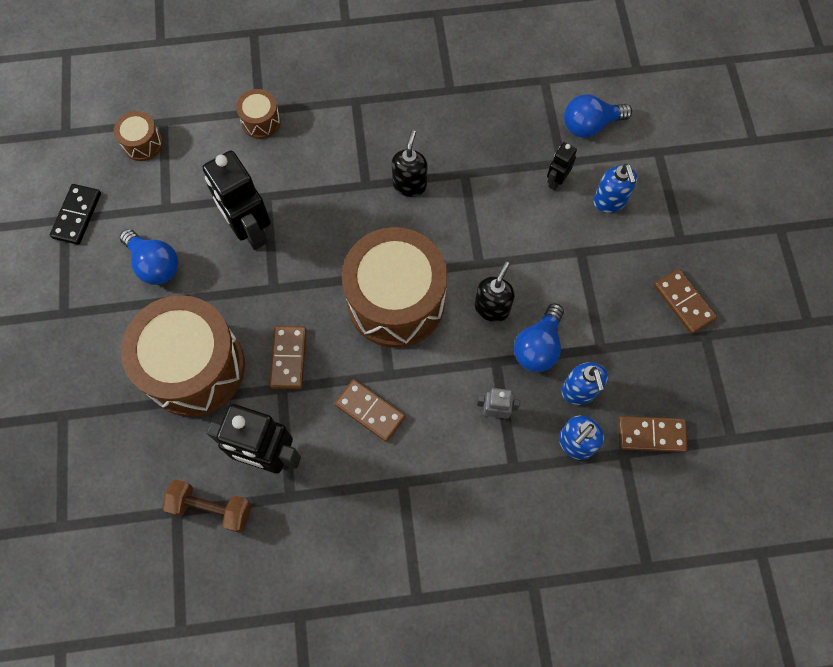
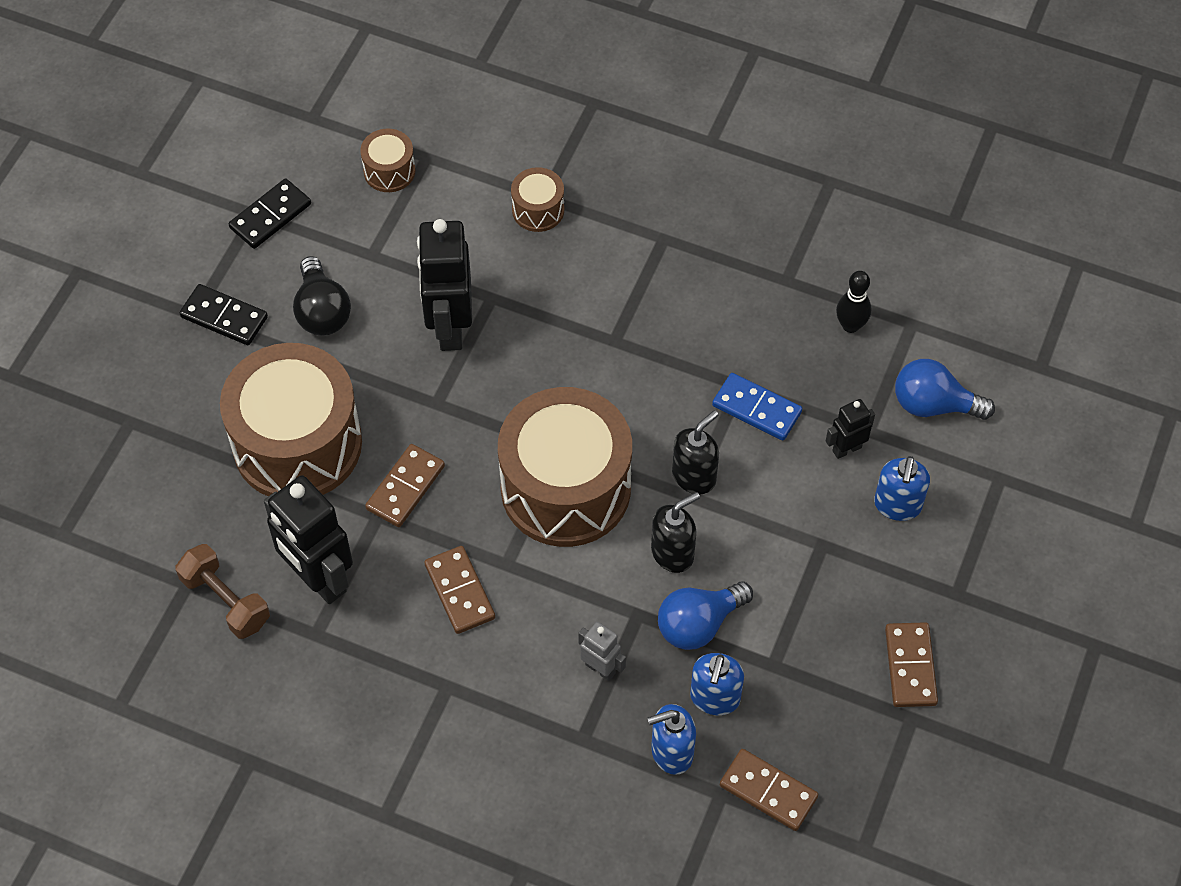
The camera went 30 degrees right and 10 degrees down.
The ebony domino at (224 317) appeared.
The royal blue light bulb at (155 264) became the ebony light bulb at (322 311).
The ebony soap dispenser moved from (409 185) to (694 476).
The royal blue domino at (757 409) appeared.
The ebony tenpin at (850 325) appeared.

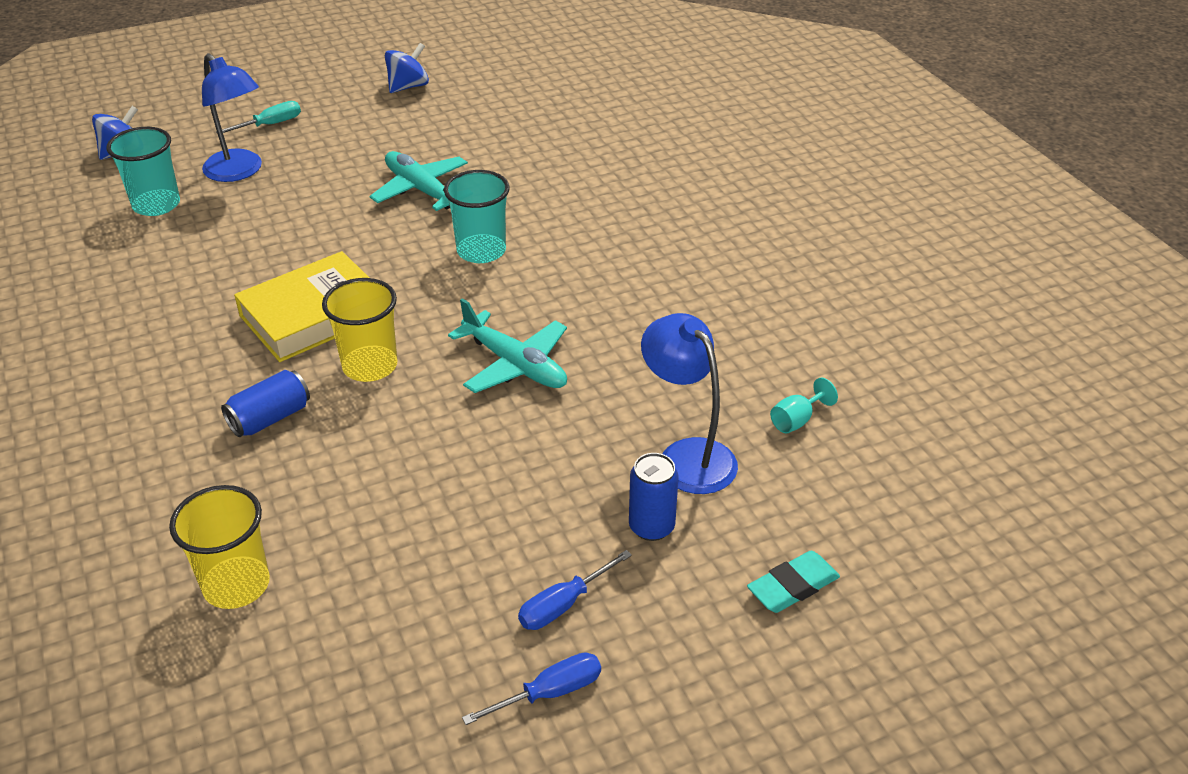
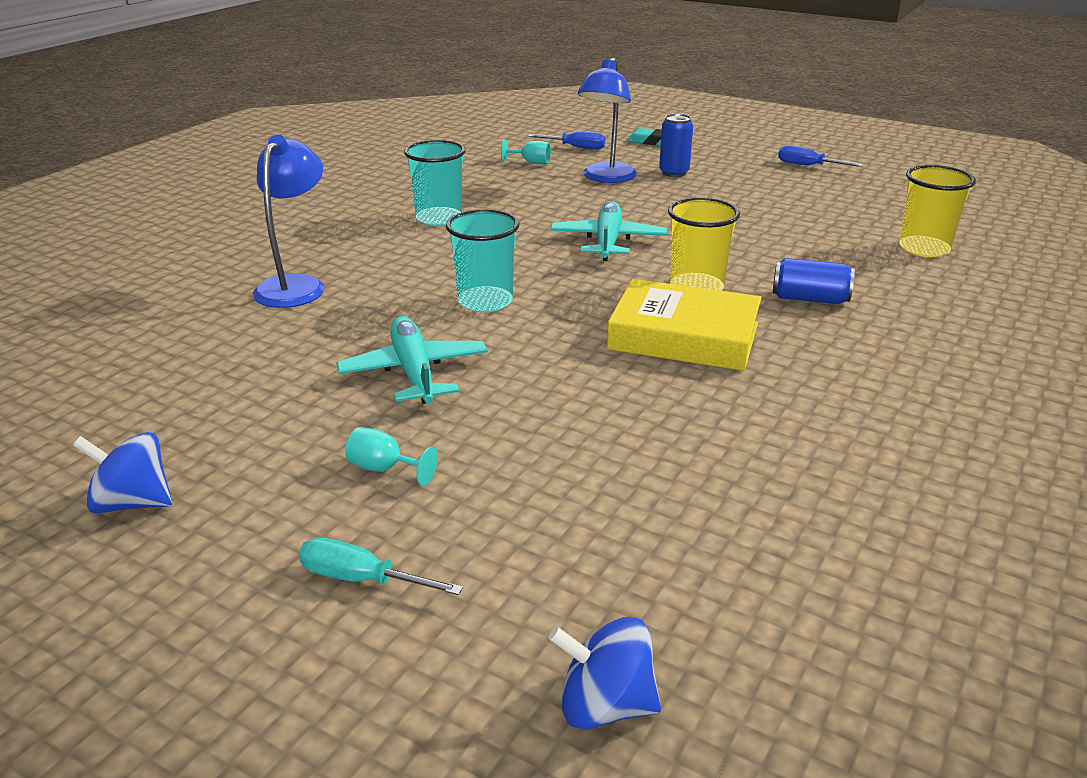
The camera went 125 degrees left and 10 degrees down.
The royal blue lamp moved from (239 172) to (296 285).
The teal plane at (421 190) turned 150 degrees clockwise.
The teal chalice at (384 469) appeared.
The teal tumbler moved from (156 205) to (439 218).
The royal blue hand screwdriver moved from (564 604) to (575 147).

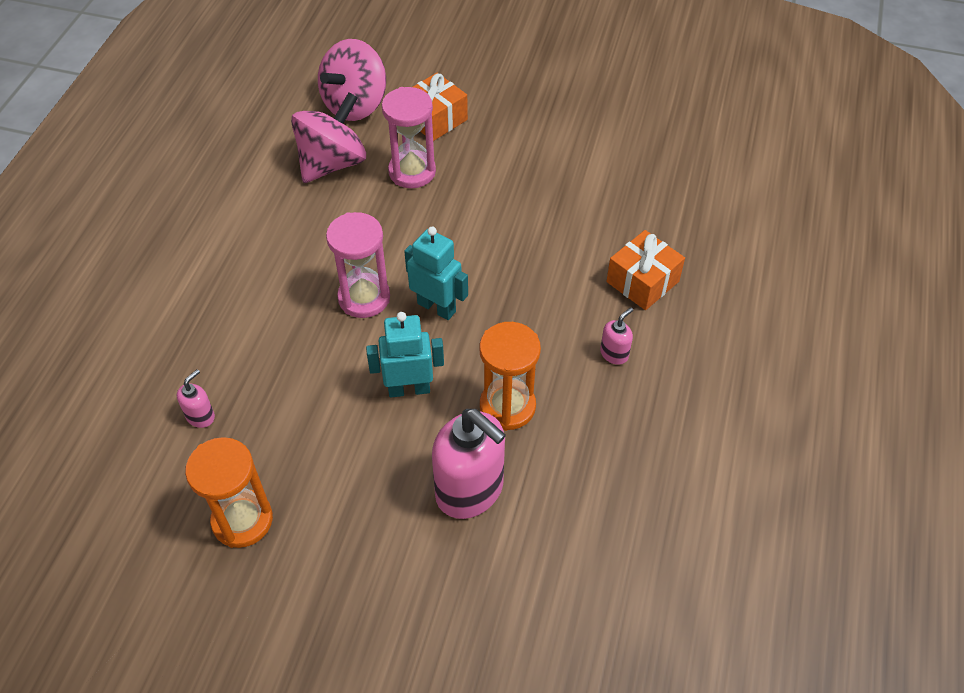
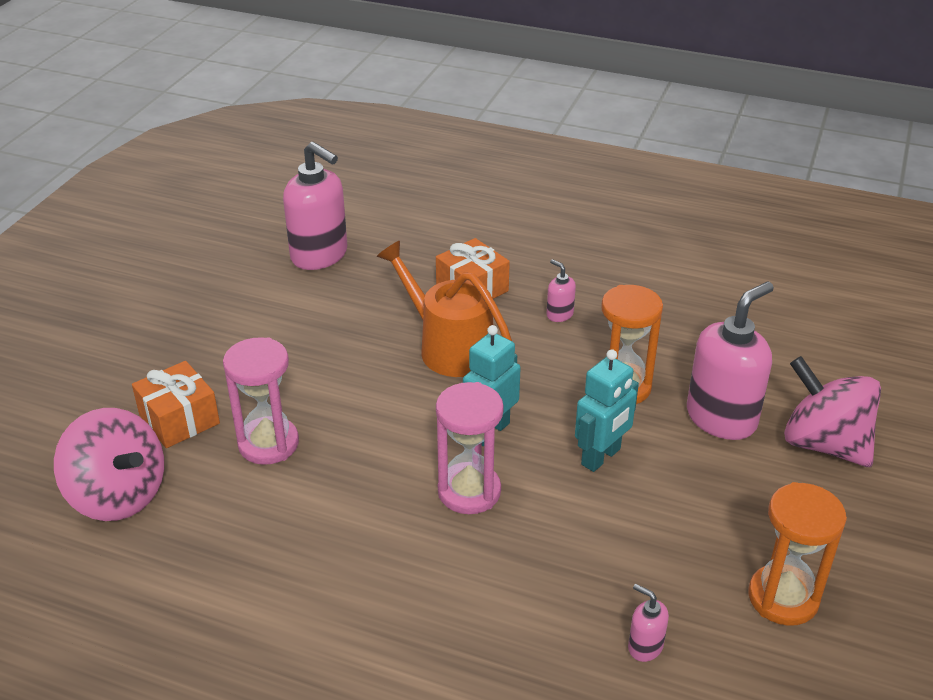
The camera went 85 degrees left and 15 degrees down.
The rosy soap dispenser at (320 255) appeared.
The bright orange watering can at (449 347) appeared.
The teal toy robot at (409 389) turned 135 degrees counterclockwise.
The rosy whirligig moved from (332 163) to (824 444).

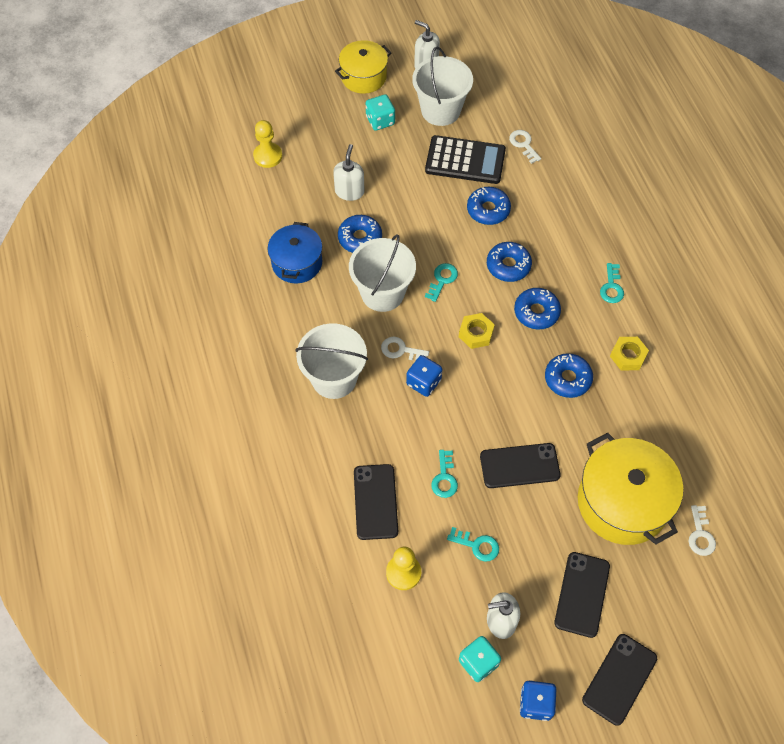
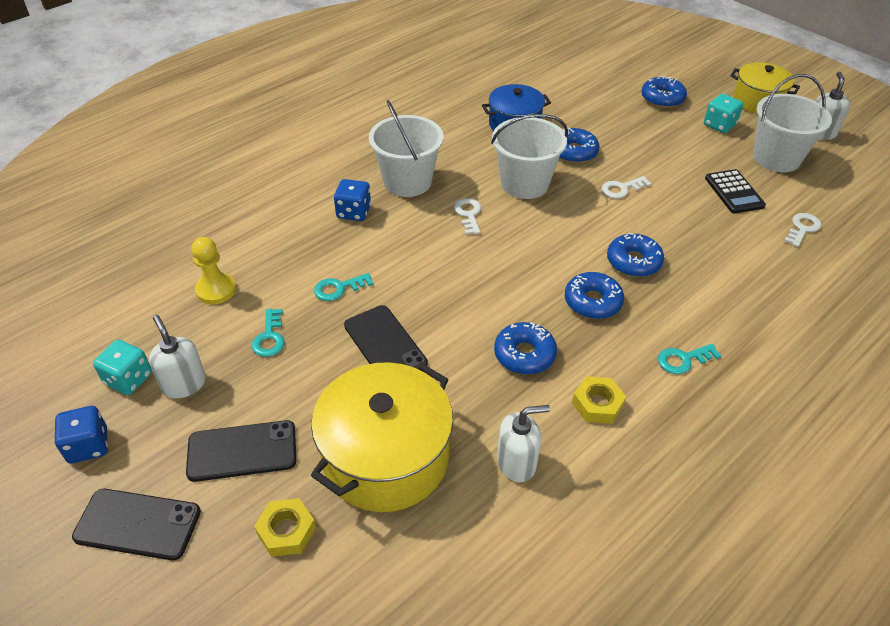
The camera went 65 degrees right and 15 degrees down.
The bright yellow hexagon nut moved from (476 333) to (286 531).
The royal blue game die moved from (423 382) to (353 212).
The white soap dispenser moved from (349 191) to (517 462).
The white key moved from (700 535) to (621 189).
The royal blue doughnut moved from (488 210) to (662 98).
The ebony calculator at (465 160) changed to 0.66 times the size.
The bright yellow chess pawn at (268 156) disappeared.
The ebony smartphone at (375 502) disappeared.
The teal key at (442 280) disappeared.

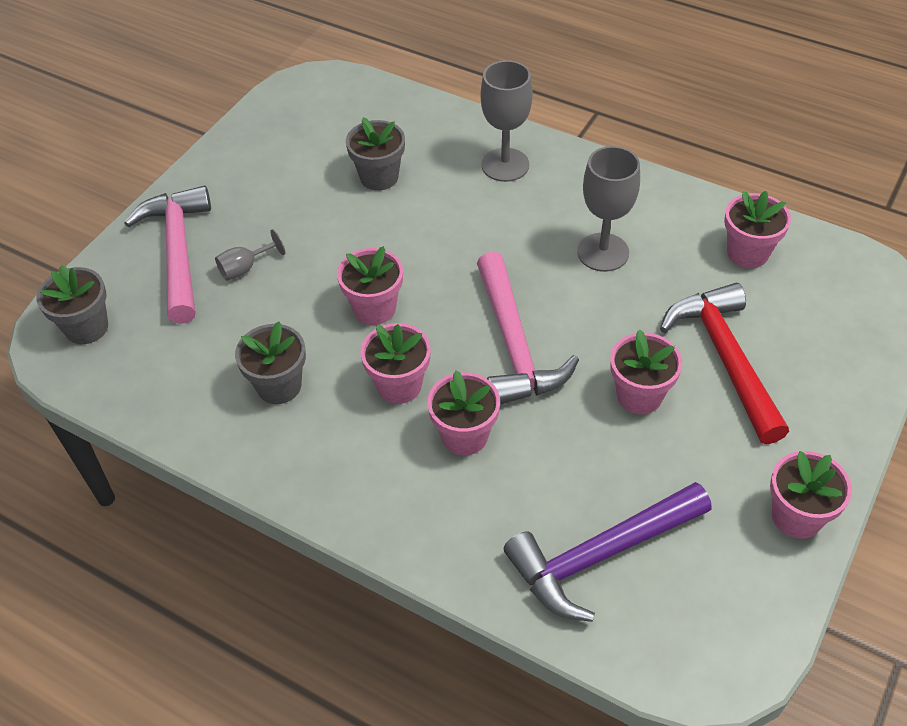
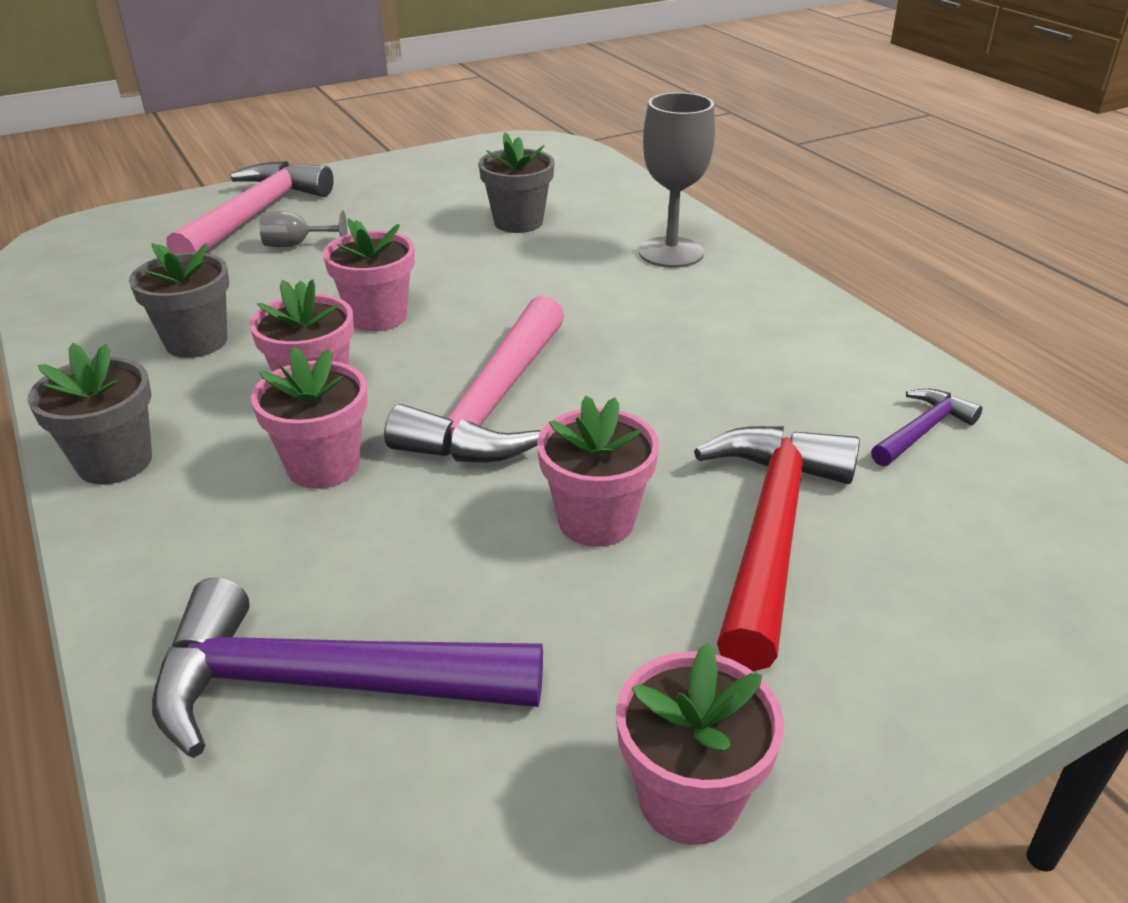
The camera went 30 degrees right and 15 degrees down.
The grey potted plant moved from (87 327) to (115 462).
The rosy potted plant at (747 253) was replaced by the purple claw hammer at (922 430).
The grey chalice at (603 252) disappeared.

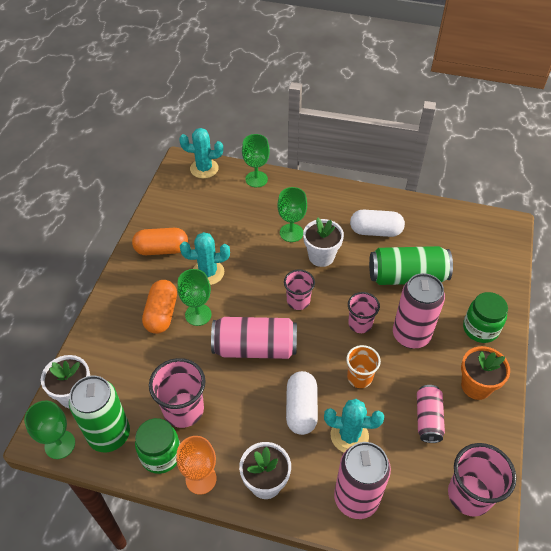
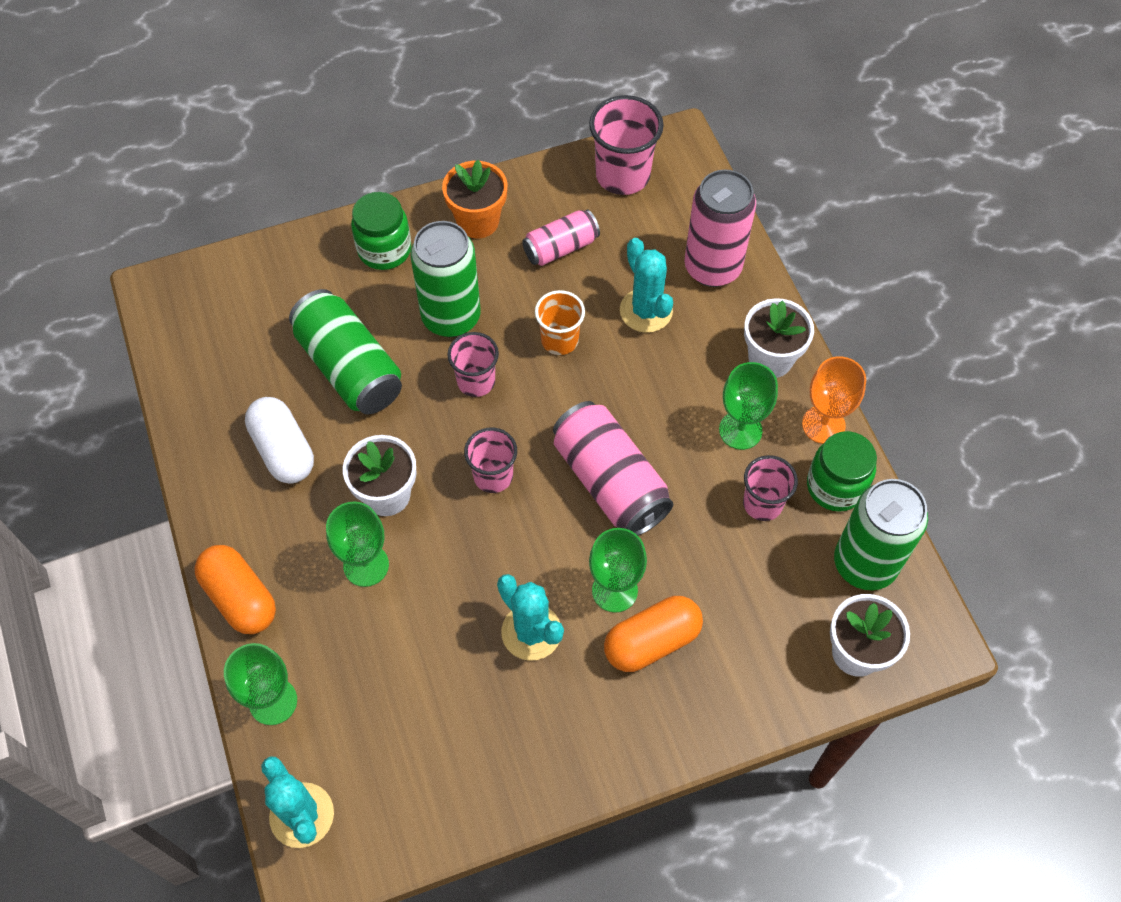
The camera went 125 degrees left and 10 degrees up.
The bright orange capsule moved from (162 249) to (240 598).
The rosy tin at (411 335) became the green tin at (451 317).
The green chalice moved from (60 444) to (740 430).
The rosy tumbler at (183 410) changed to 0.64 times the size.
The white capsule at (301 409) disappeared.

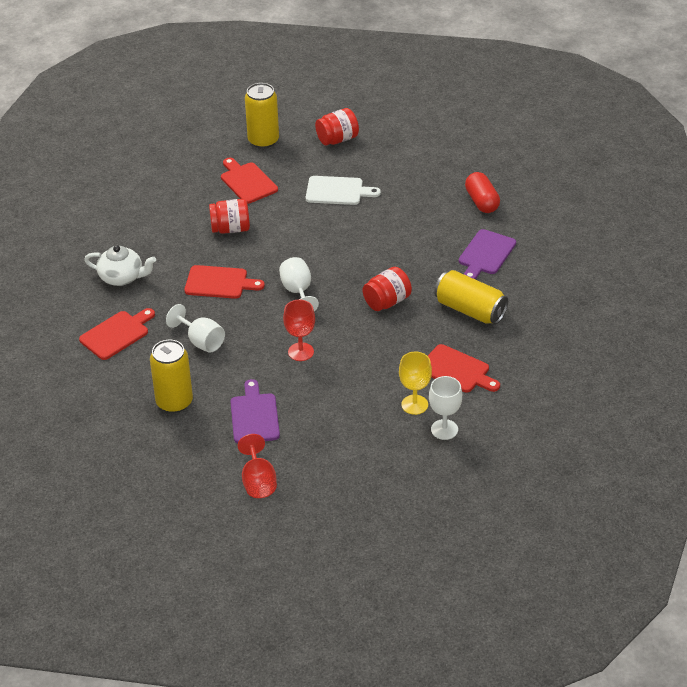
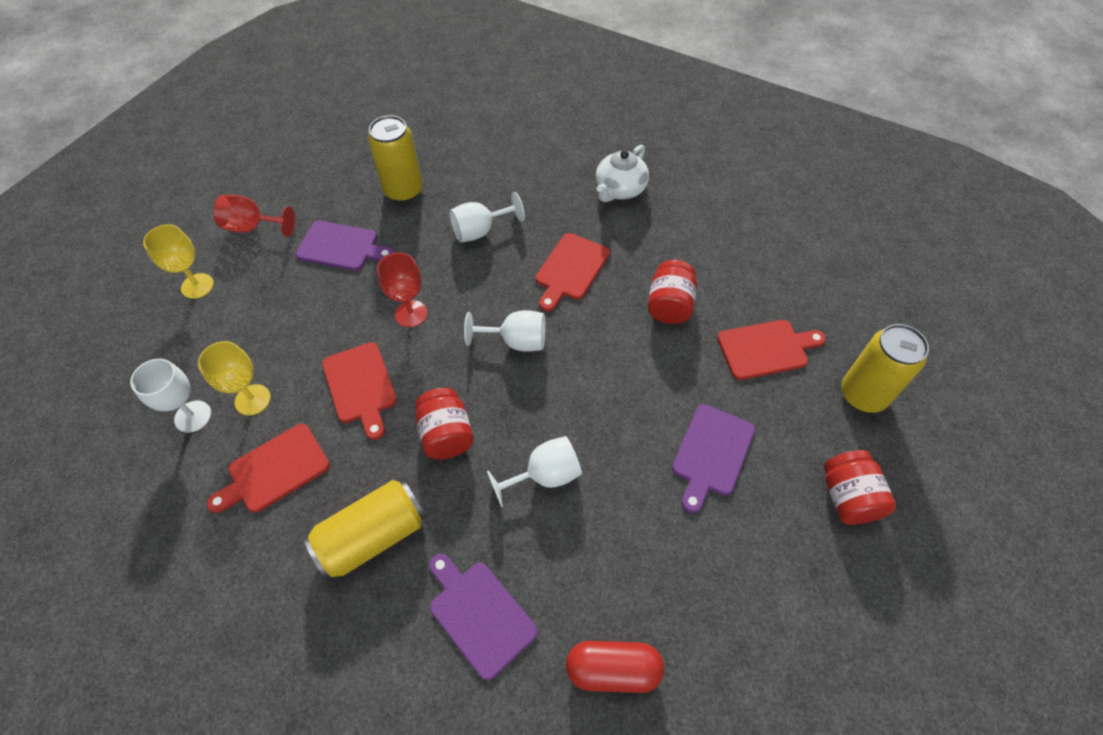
The camera went 110 degrees right and 15 degrees up.
The bright yellow chalice at (197 286) appeared.
The red bread board moved from (116 334) to (360 386).
The white chalice at (545 475) appeared.
The white bread board at (337 191) became the purple bread board at (711 453).

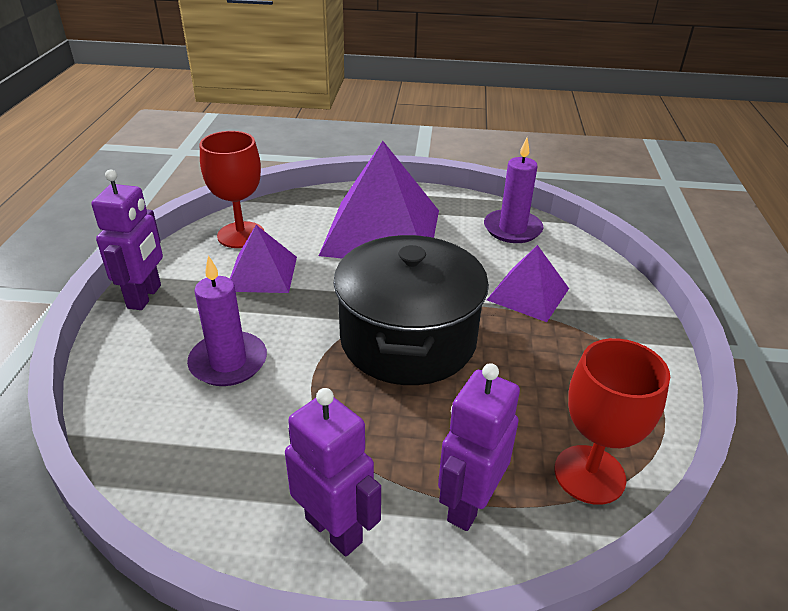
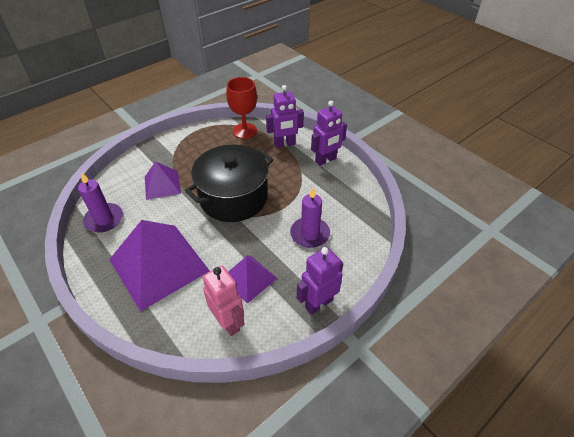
The camera went 135 degrees left and 10 degrees up.
The red chalice at (241 235) was replaced by the rosy toy robot at (228 322).
The purple toy robot at (334 529) turned 120 degrees counterclockwise.

